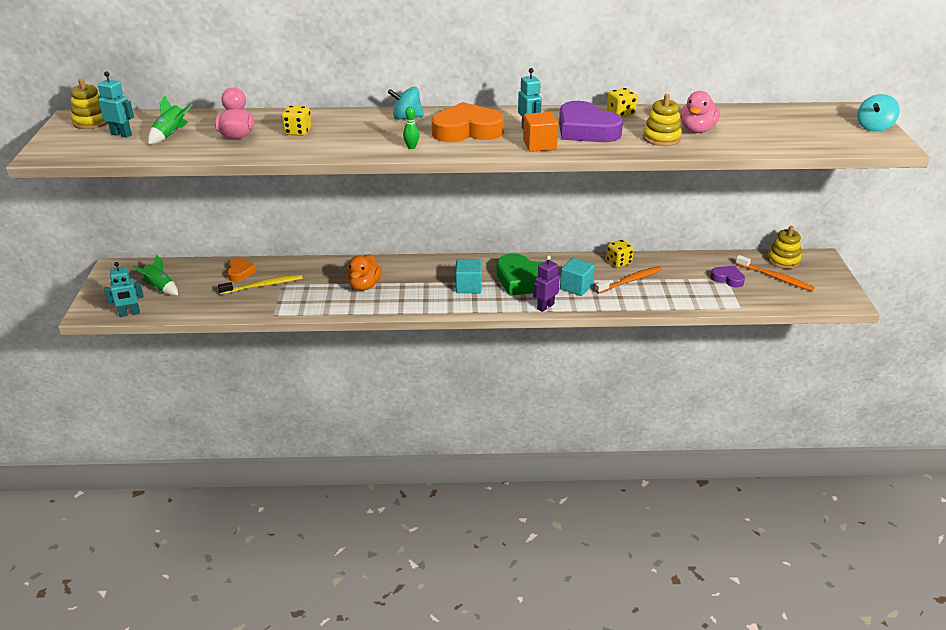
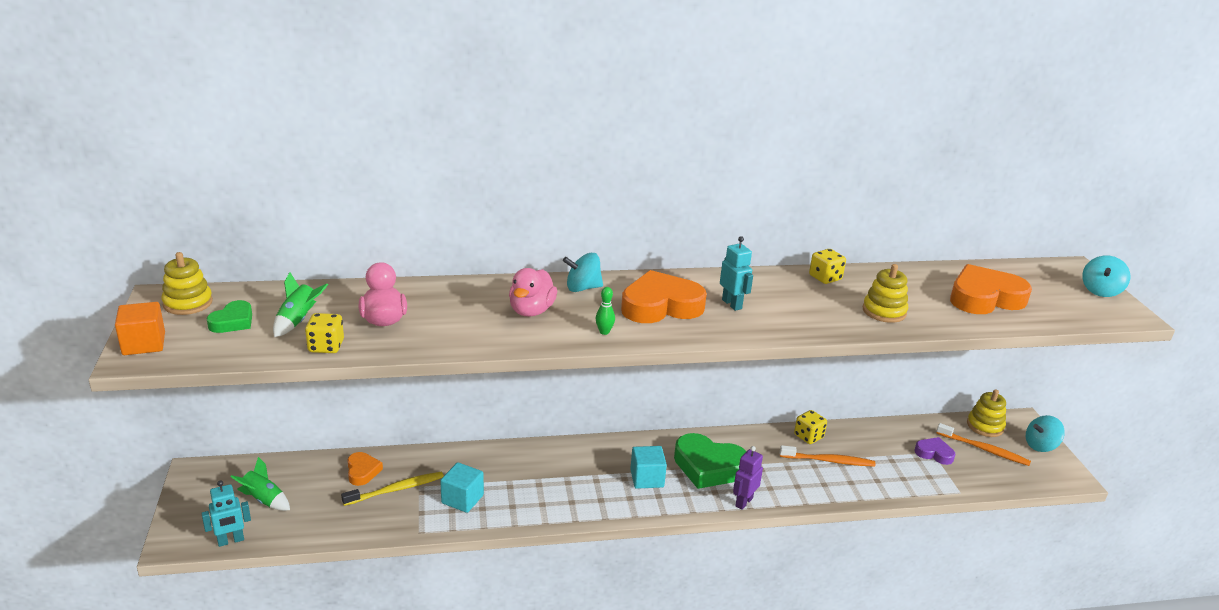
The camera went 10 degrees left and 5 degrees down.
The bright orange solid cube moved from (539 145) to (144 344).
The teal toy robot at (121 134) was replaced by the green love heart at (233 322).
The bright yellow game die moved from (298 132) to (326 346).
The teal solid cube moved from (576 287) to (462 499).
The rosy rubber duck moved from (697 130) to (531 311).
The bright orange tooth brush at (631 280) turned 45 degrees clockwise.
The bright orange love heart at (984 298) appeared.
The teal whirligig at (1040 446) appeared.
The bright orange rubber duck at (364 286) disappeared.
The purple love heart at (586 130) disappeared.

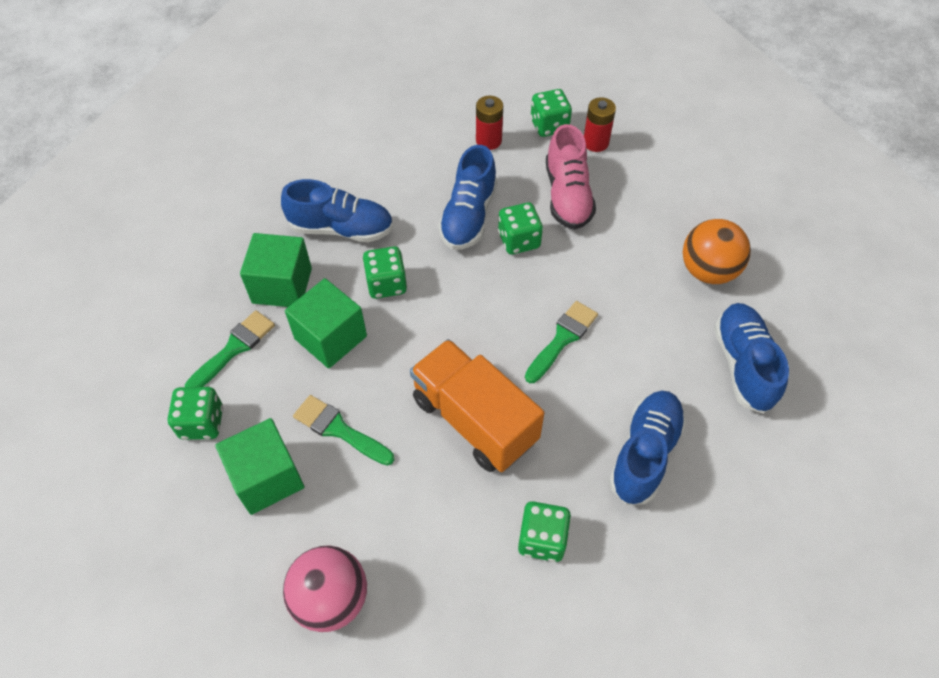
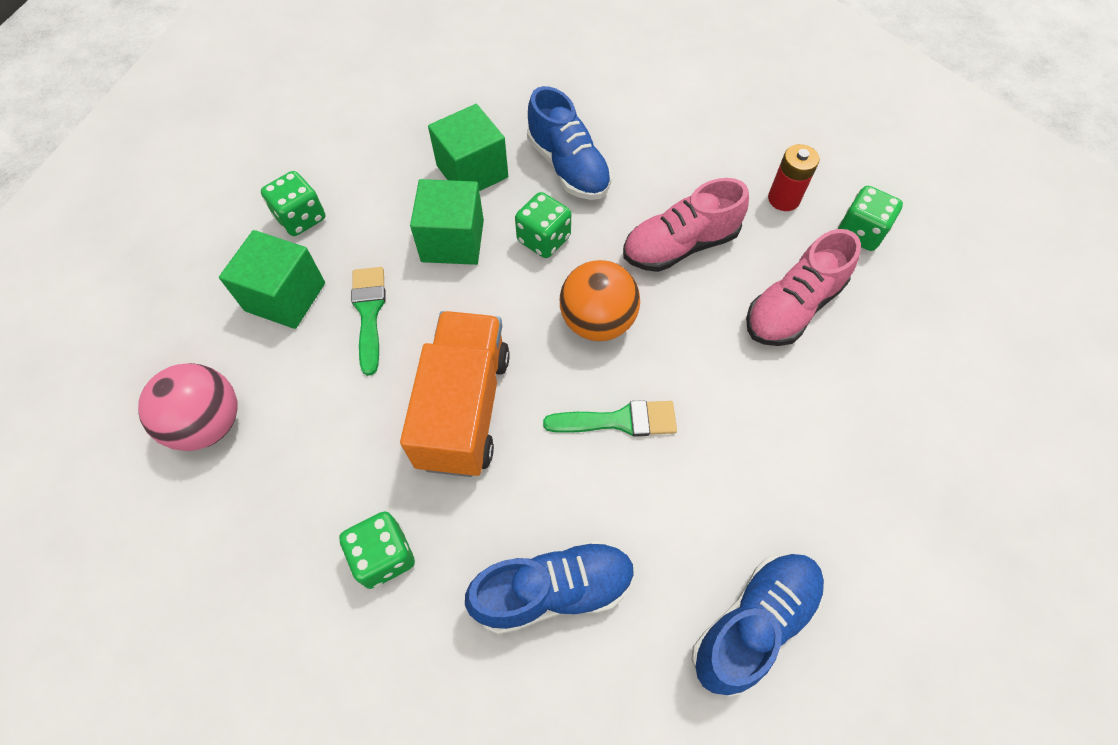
The camera went 50 degrees right and 5 degrees up.
The bright orange ball moved from (708 271) to (597 321).
The royal blue shoe at (469 216) became the rosy shoe at (680 246).
The green brush at (234 348) disappeared.
The green game die at (519 240) disappeared.
The red AA battery at (595 142) disappeared.

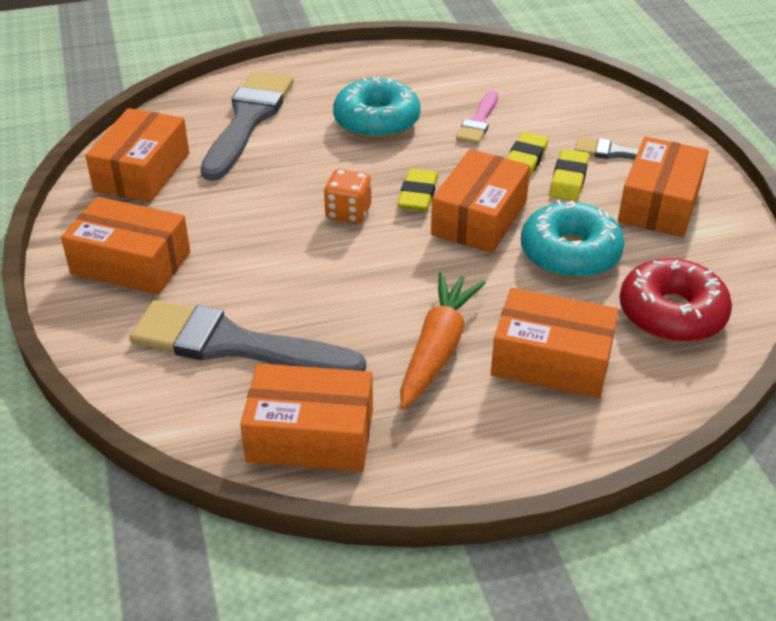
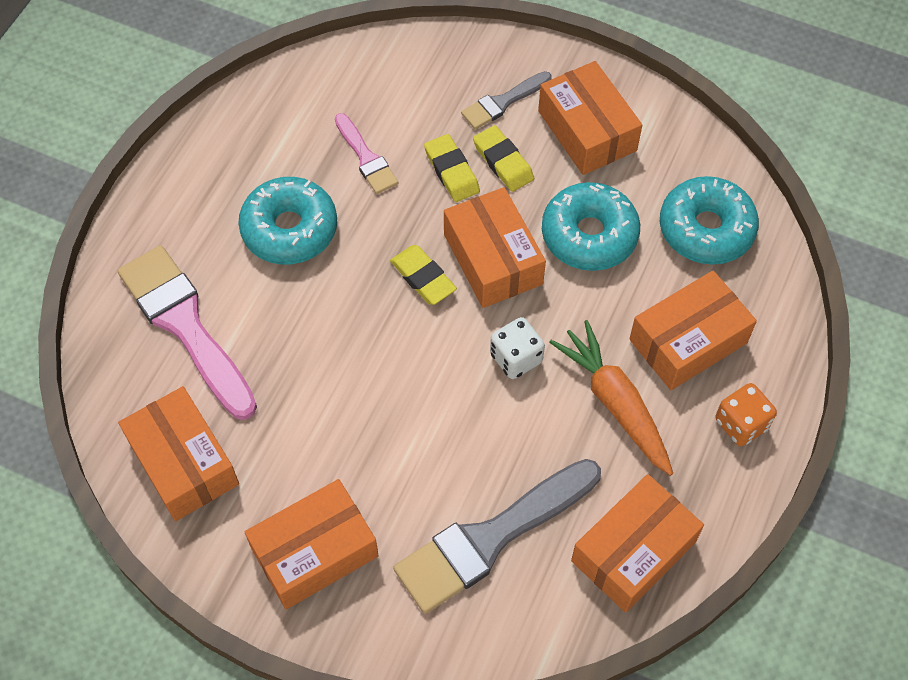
The camera went 50 degrees left and 20 degrees up.
The grey brush at (248 120) became the rosy brush at (185 326).
The white game die at (516 358) appeared.
The red doughnut at (671 314) became the teal doughnut at (706 229).
The bright orange game die moved from (348 213) to (741 424).

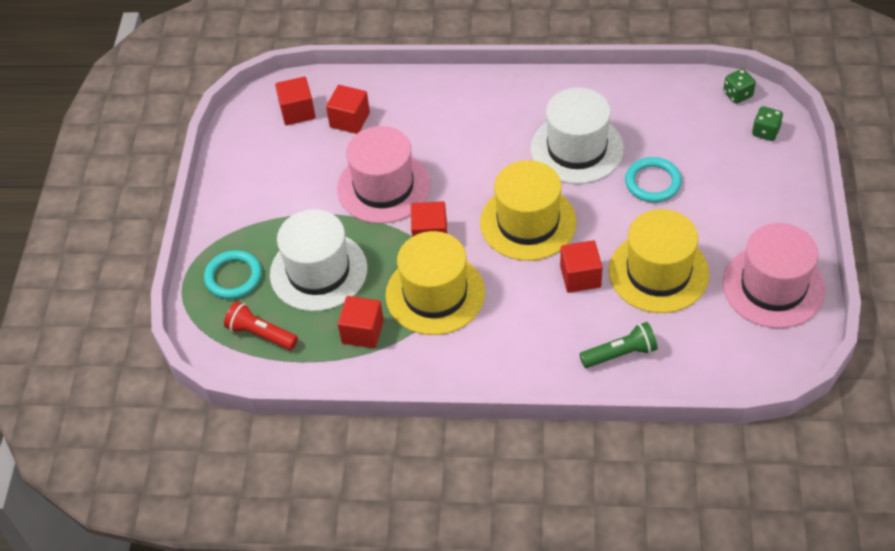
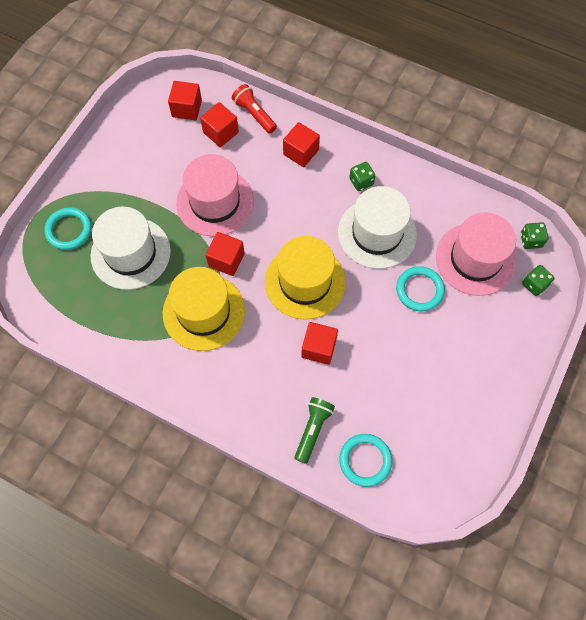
The camera went 20 degrees right and 15 degrees up.
The red flashlight moved from (260 334) to (254 114).
The red solid cube moved from (362 332) to (301 152).
The green flashlight at (620 354) turned 75 degrees counterclockwise.
The teal hoop at (365 460) appeared.
The green game die at (361 182) appeared.
The rosy hat moved from (773 286) to (475 259).
The bright yellow hat at (658 272) disappeared.

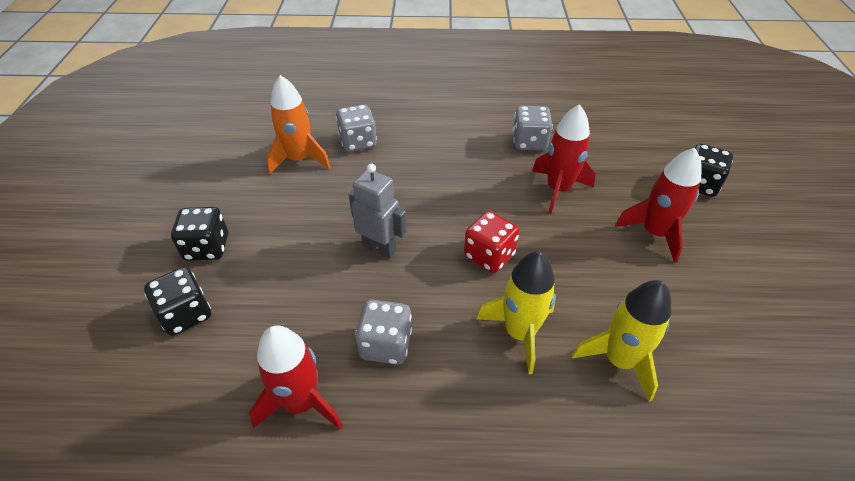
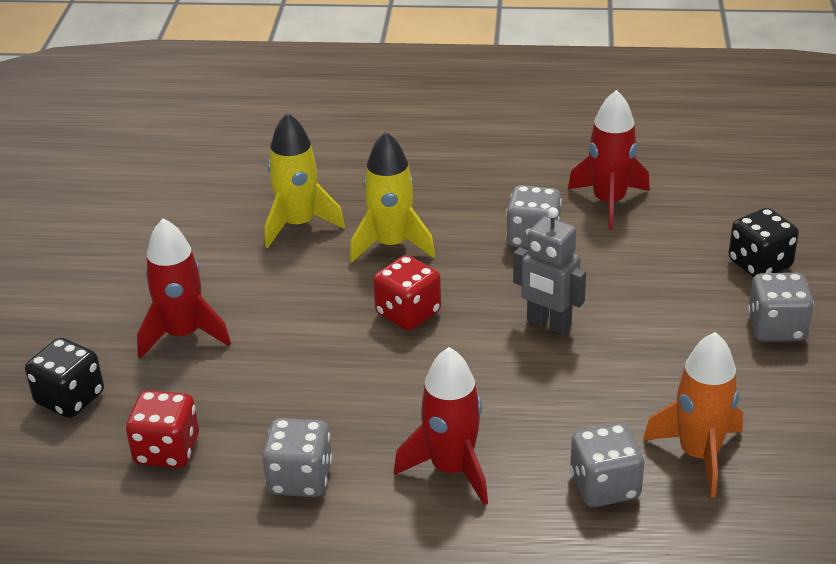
The camera went 175 degrees left and 10 degrees down.
The red game die at (167 450) appeared.
The red toy rocket moved from (558 189) to (451 469).
The ebony game die at (207 248) became the grey game die at (776 328).

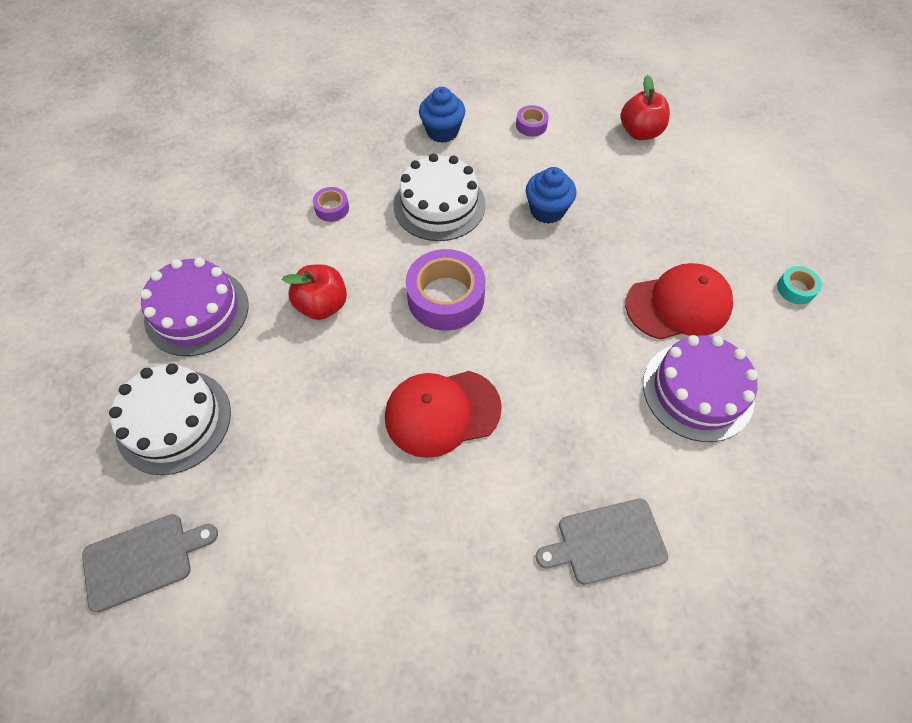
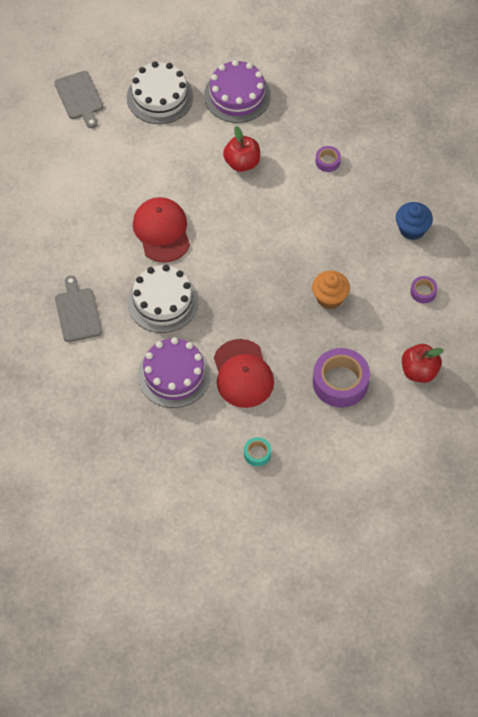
The camera went 90 degrees right and 0 degrees up.
The white gateau moved from (439 205) to (162 301).
The royal blue muffin at (547 210) became the bright orange muffin at (329 298).
The purple tape moved from (445 297) to (340 382).

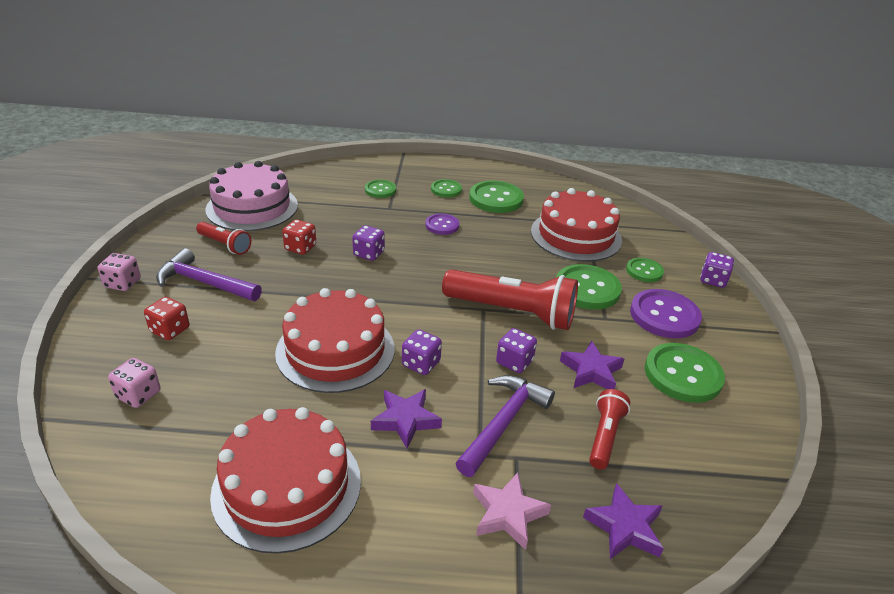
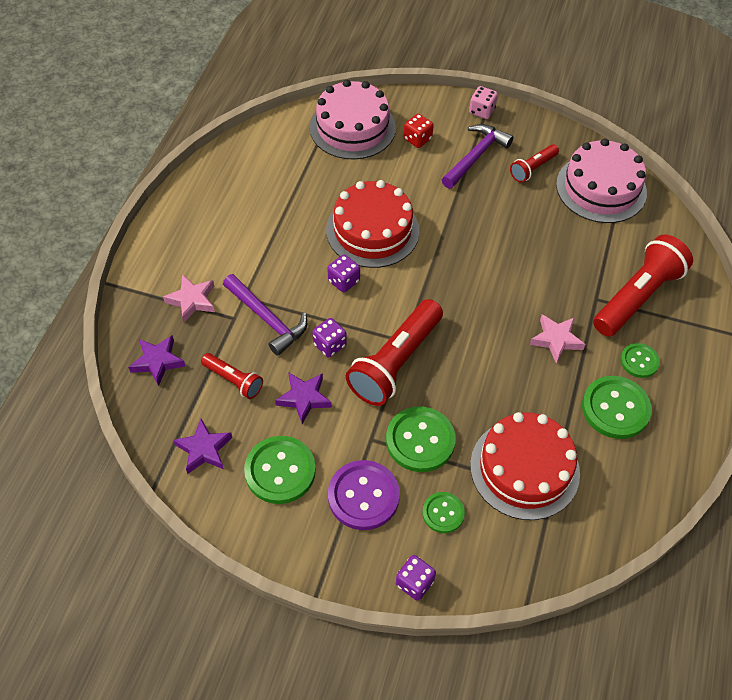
The camera went 105 degrees right and 20 degrees up.
The purple star moved from (405 420) to (204 449).
The rosy game die at (138 395) was replaced by the rosy gateau at (352 127).
The purple sewing button at (442 225) was replaced by the rosy star at (556 340).
The green sewing button at (380 190) was replaced by the red flashlight at (637 296).
The red gateau at (287 486) disappeared.
The red game die at (300 248) disappeared.
The purple game die at (369 253) disappeared.

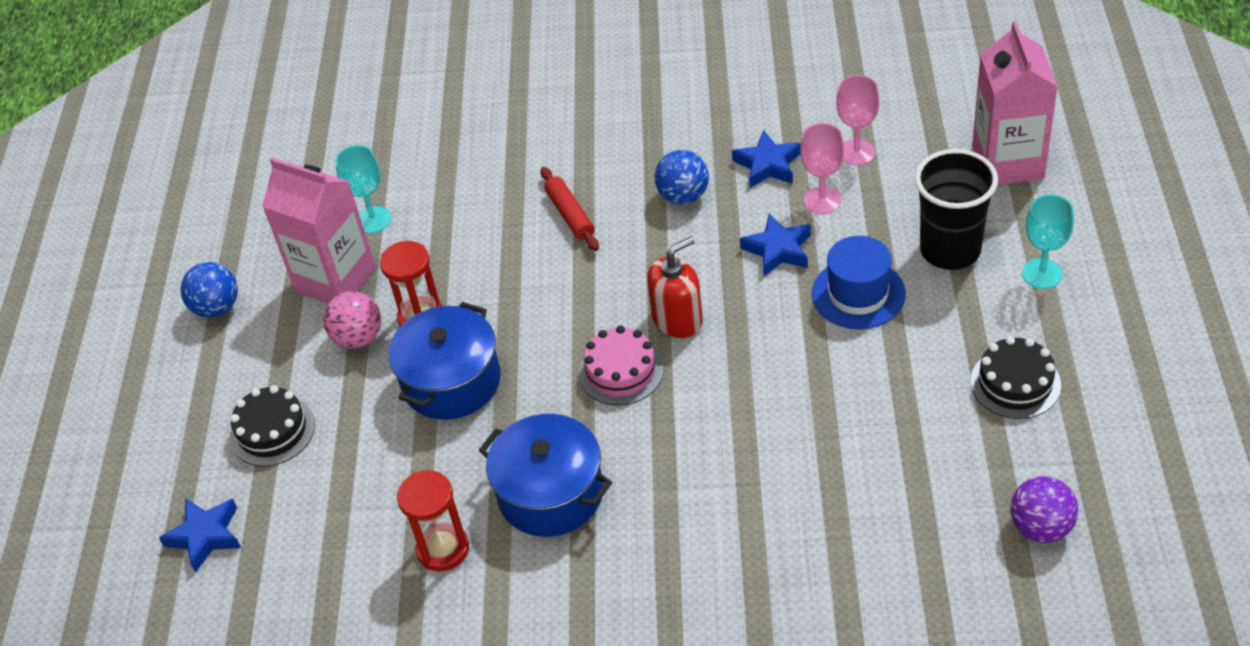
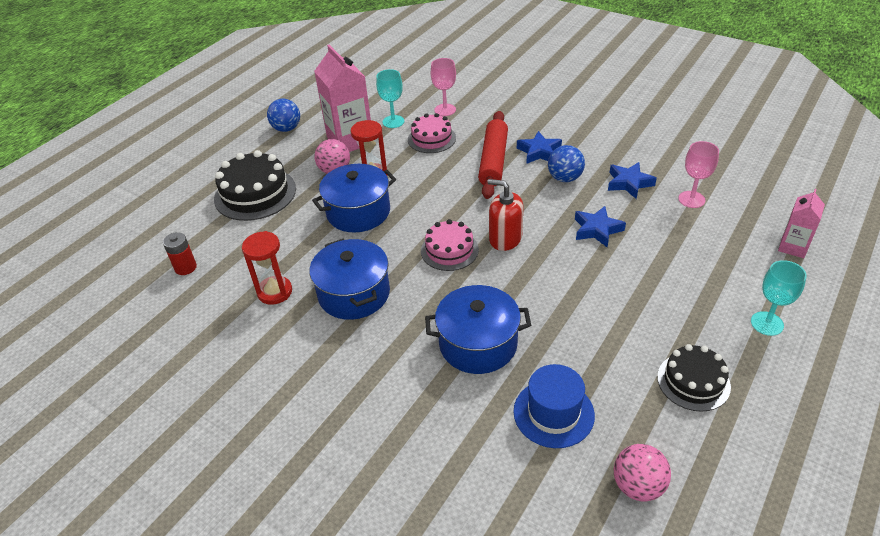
The camera went 30 degrees right and 5 degrees down.
The red AA battery at (185 267) appeared.
The ebony gateau at (272 431) changed to 1.56 times the size.
The rosy gateau at (431 139) appeared.
The royal blue pot at (478 344) appeared.
The rosy chalice moved from (822 200) to (445 110).
The red rolling pin at (570 215) changed to 1.68 times the size.
The red soap dispenser at (677 319) turned 150 degrees counterclockwise.
The royal blue hat moved from (858 294) to (553 413).
The royal blue star moved from (205 536) to (539 152).
The purple ball at (1040 527) became the rosy ball at (638 486).
The rosy carton at (1007 162) changed to 0.55 times the size.
The ebony tumbler at (950 250) disappeared.

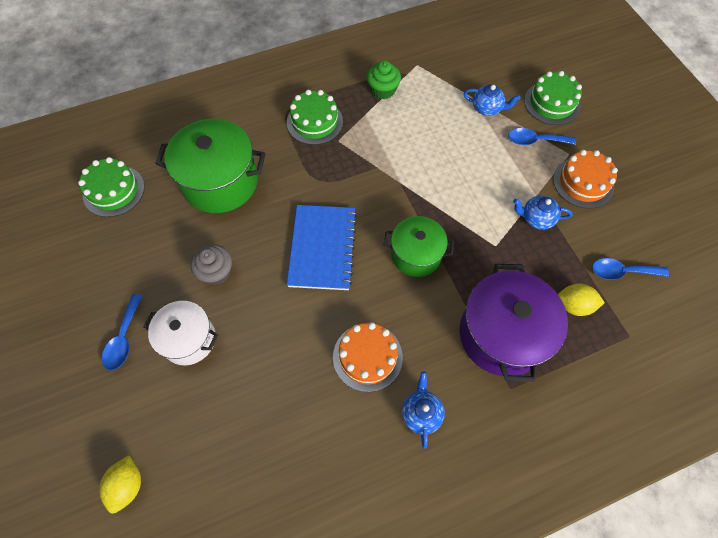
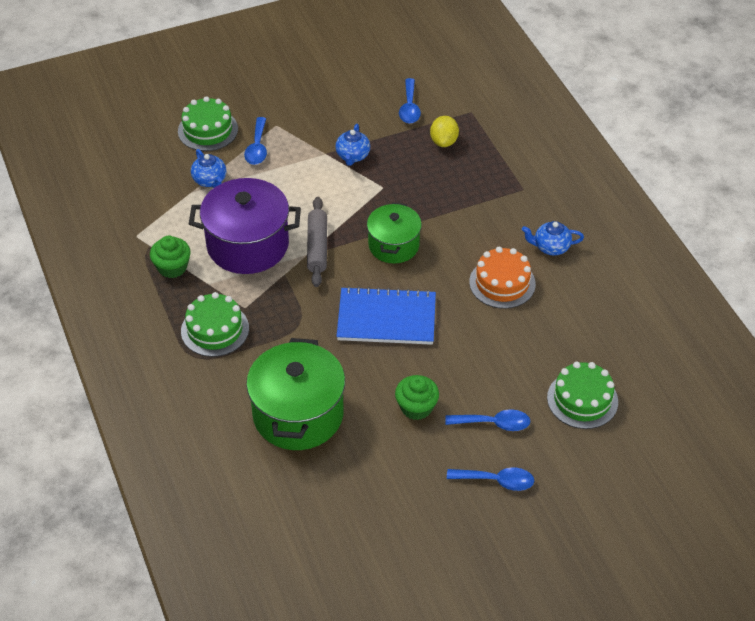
The camera went 90 degrees left and 15 degrees down.
The purple pot moved from (502 334) to (248 245).
The royal blue china teapot at (487 108) turned 135 degrees clockwise.
The grey rolling pin at (317 247) appeared.
The grey muffin at (216 272) became the green muffin at (416 407).
The white pot at (189 339) was replaced by the royal blue teaspoon at (494 423).
The green gateau moved from (114 191) to (582 400).
The bright yellow citrus fruit at (128 485) disappeared.
The bright orange gateau at (583 182) disappeared.

